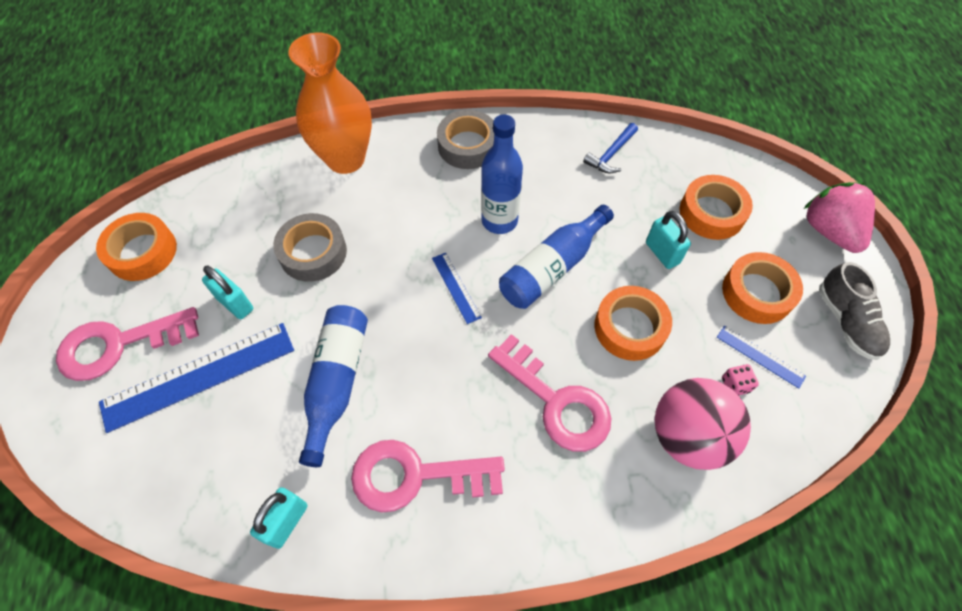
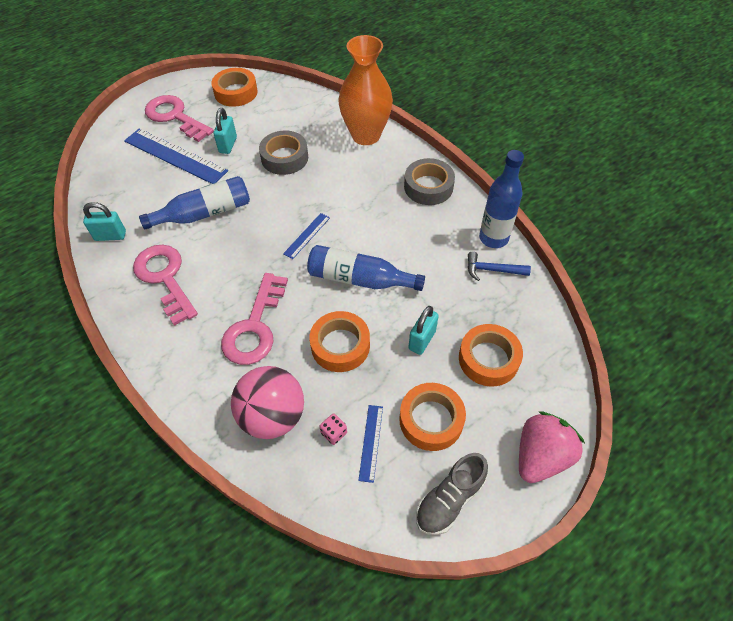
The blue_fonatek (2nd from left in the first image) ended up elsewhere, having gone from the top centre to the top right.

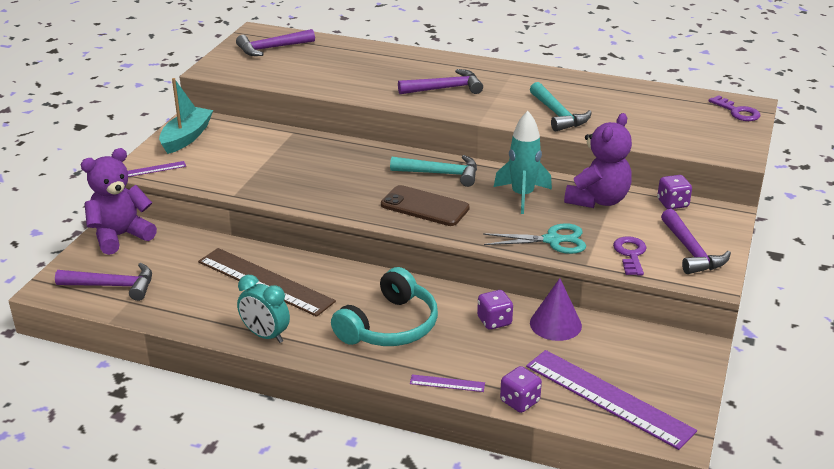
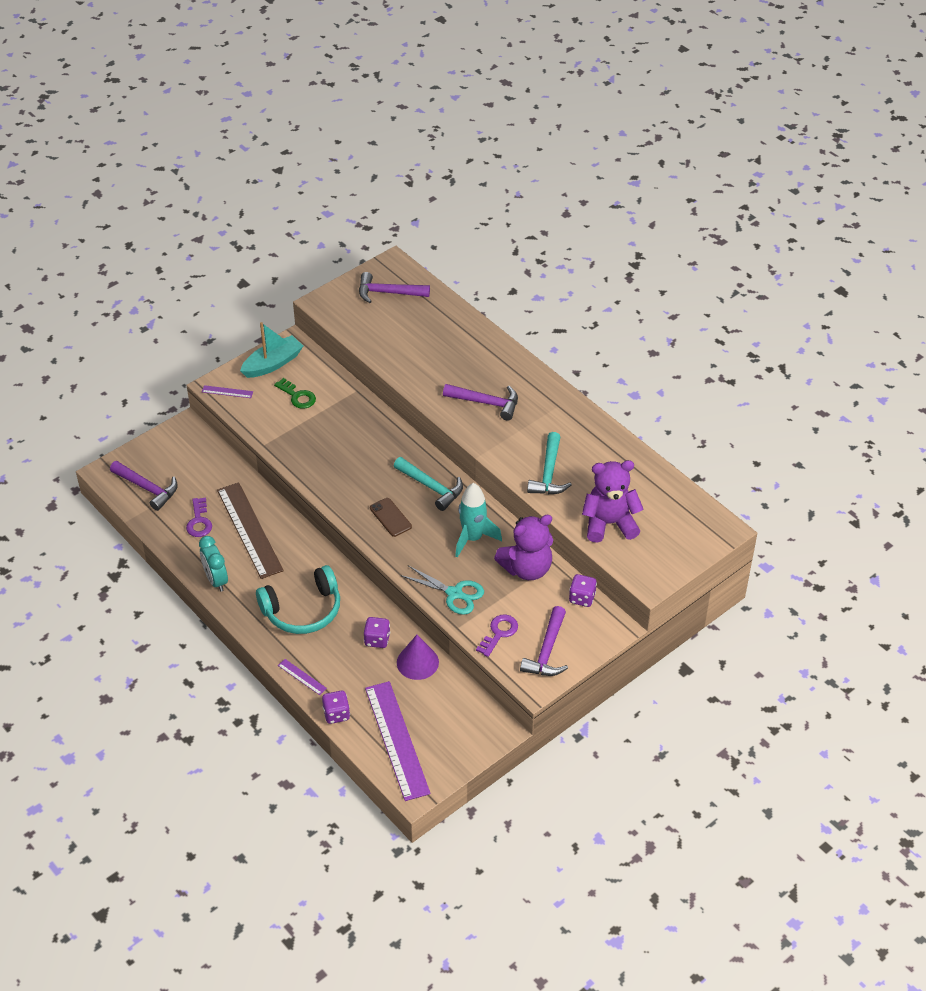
The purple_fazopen (1st from left in the first image) ended up elsewhere, having gone from the middle left to the centre.
The size of the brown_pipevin at the centre changed by a factor of 0.66.
The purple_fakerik (2nd from left in the first image) ended up elsewhere, having gone from the top right to the middle left.
The second view gained the green_fakerik at the middle left.

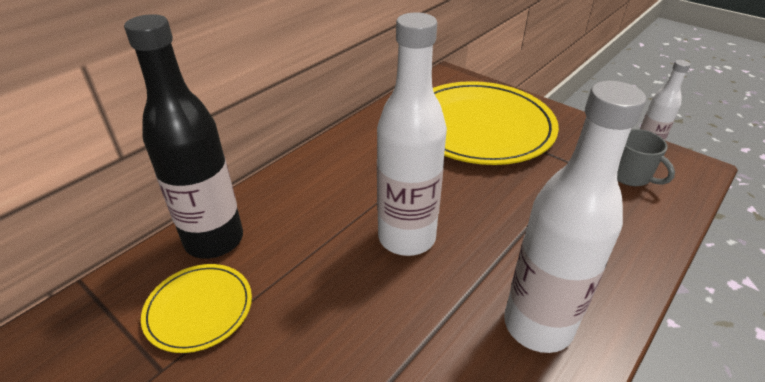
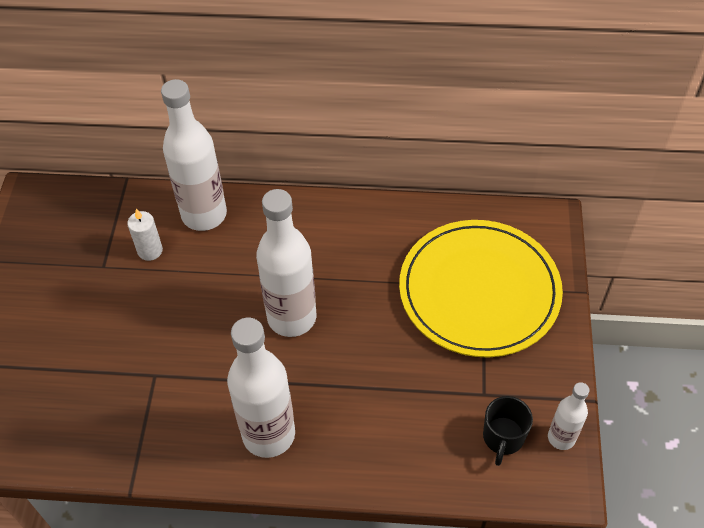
What was the black_fonatek at the middle left turned into the white_fonatek (1st from left) at the top left.
Where the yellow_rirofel (1st from left) stood at the bottom left, the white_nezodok came to stand at the middle left.
What was the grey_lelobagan at the middle right turned into the black_lelobagan at the bottom right.

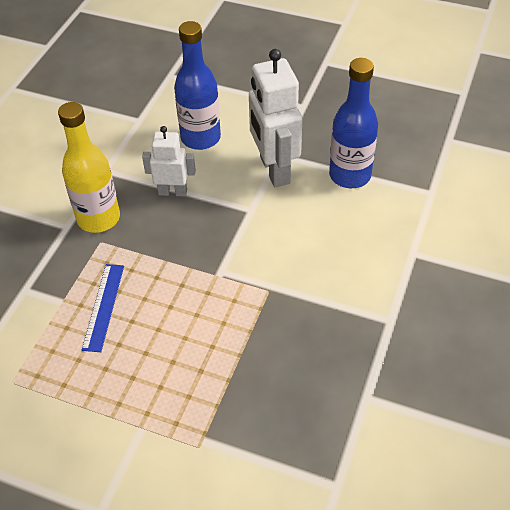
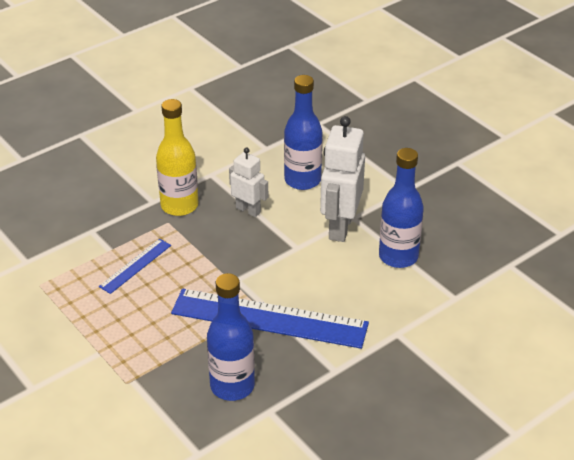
The second view gained the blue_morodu (2nd from left) at the bottom centre.
The second view gained the blue_fonatek (1st from left) at the bottom centre.

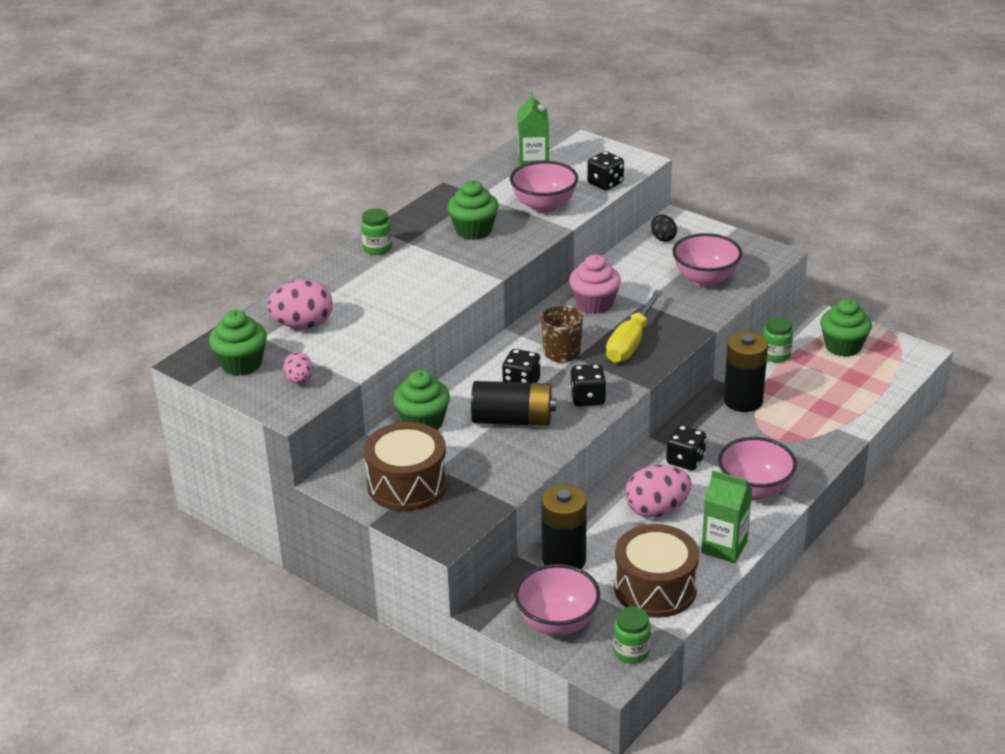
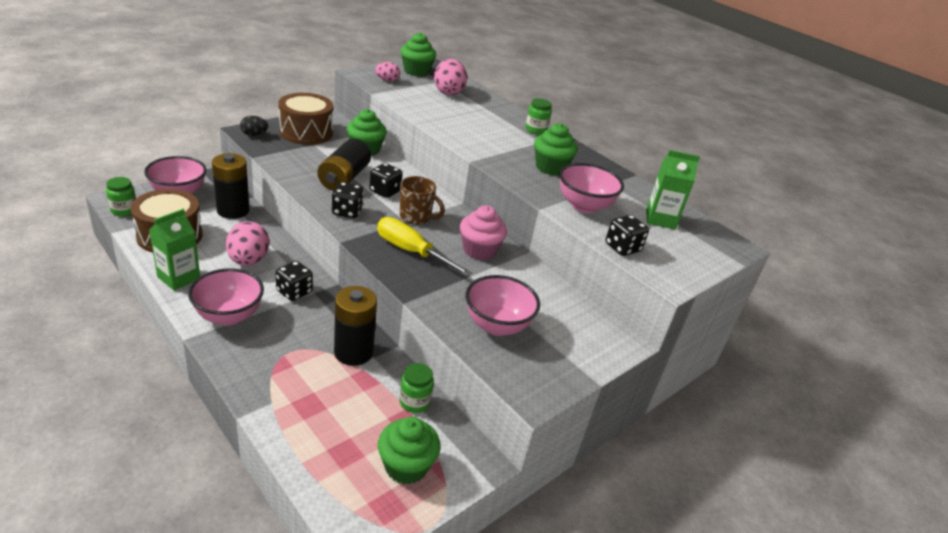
The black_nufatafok ended up elsewhere, having gone from the top centre to the top left.

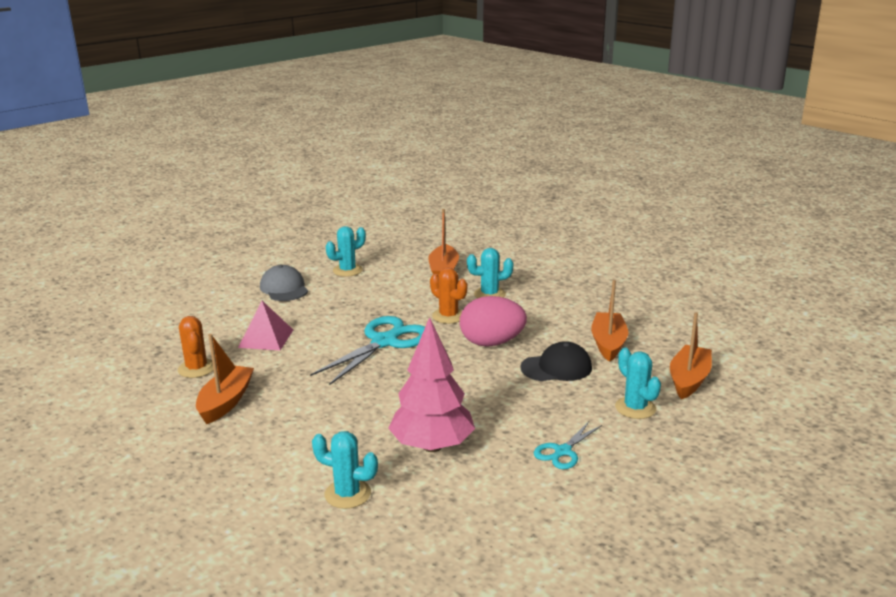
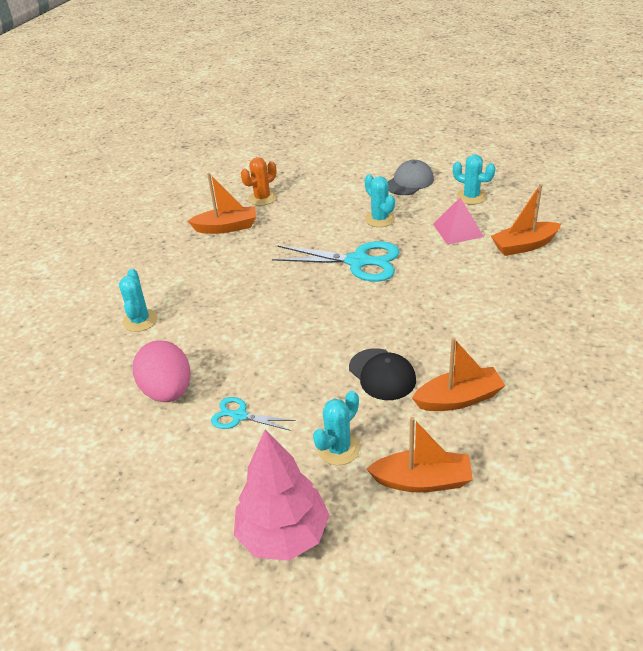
The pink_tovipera ended up elsewhere, having gone from the middle left to the middle right.
The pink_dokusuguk ended up elsewhere, having gone from the centre to the bottom centre.
The second view lost the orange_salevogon (2nd from left) at the centre.
The pink_nufatafok ended up elsewhere, having gone from the centre to the middle left.
The turquoise_salevogon (3rd from left) ended up elsewhere, having gone from the centre to the top centre.

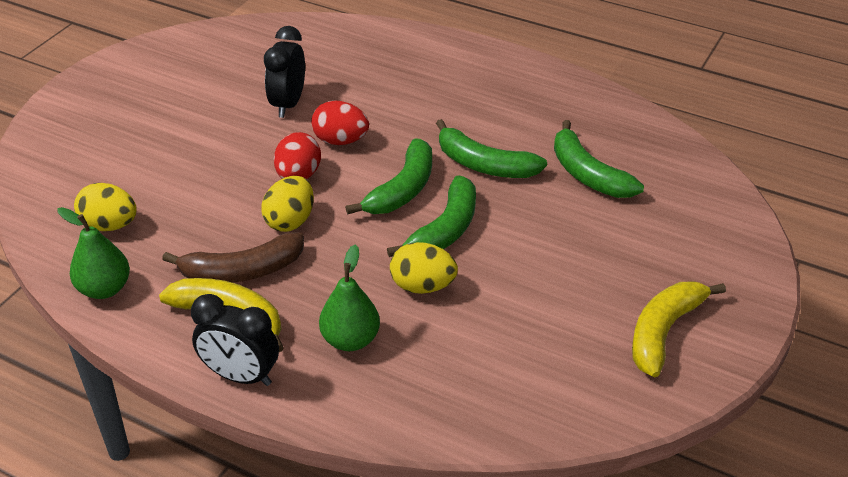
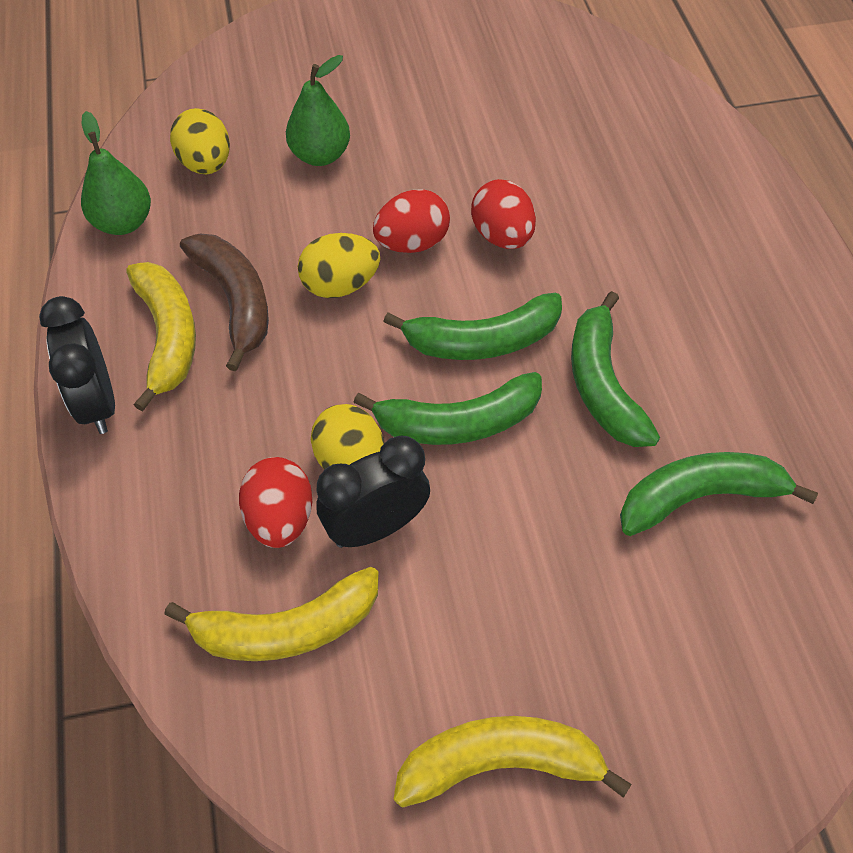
The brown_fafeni at the middle left ended up facing another way, 150 degrees counterclockwise from before.
The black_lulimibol (2nd from left) ended up elsewhere, having gone from the top centre to the centre.
The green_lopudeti (2nd from left) ended up elsewhere, having gone from the centre to the top centre.
The green_fafeni (4th from left) at the middle right ended up facing another way, 60 degrees clockwise from before.
The second view gained the yellow_fafeni (2nd from left) at the bottom left.
The second view gained the red_nufatafok (1st from left) at the middle left.

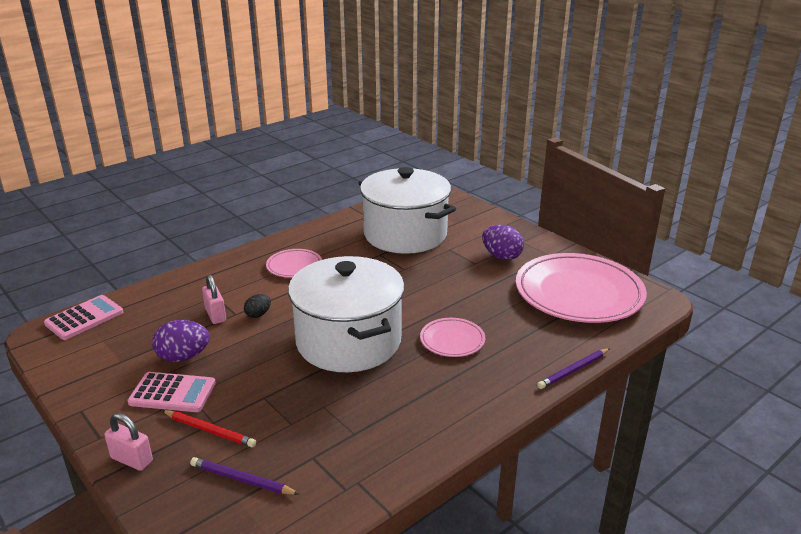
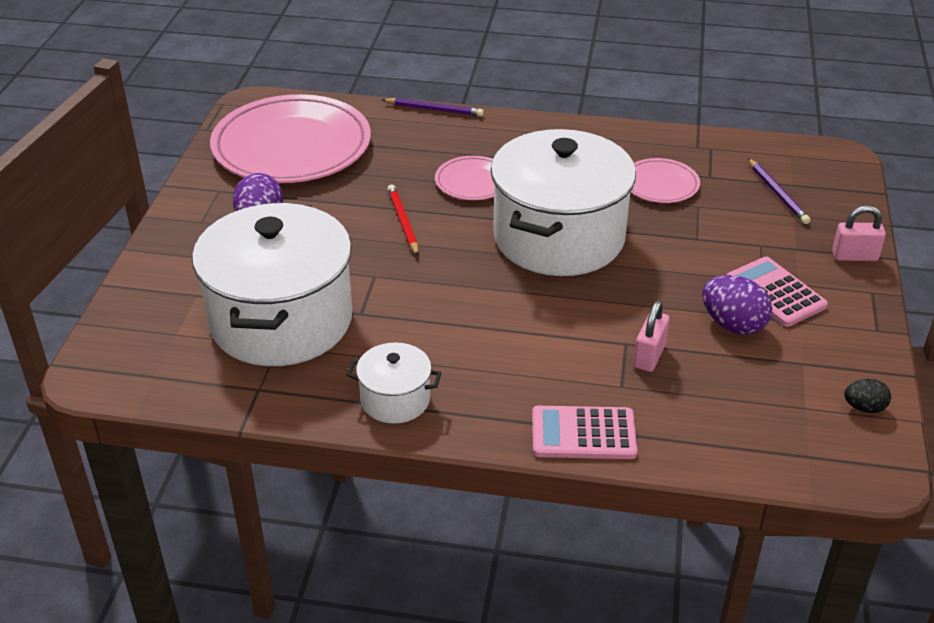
The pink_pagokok (1st from left) ended up elsewhere, having gone from the middle left to the bottom centre.
The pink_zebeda (1st from left in the first image) at the bottom left ended up facing another way, 75 degrees counterclockwise from before.
The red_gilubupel ended up elsewhere, having gone from the bottom left to the centre.
The black_nufatafok ended up elsewhere, having gone from the middle left to the middle right.
The pink_rirofel (1st from left in the first image) ended up elsewhere, having gone from the centre to the top right.
The second view gained the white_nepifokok (2nd from left) at the centre.

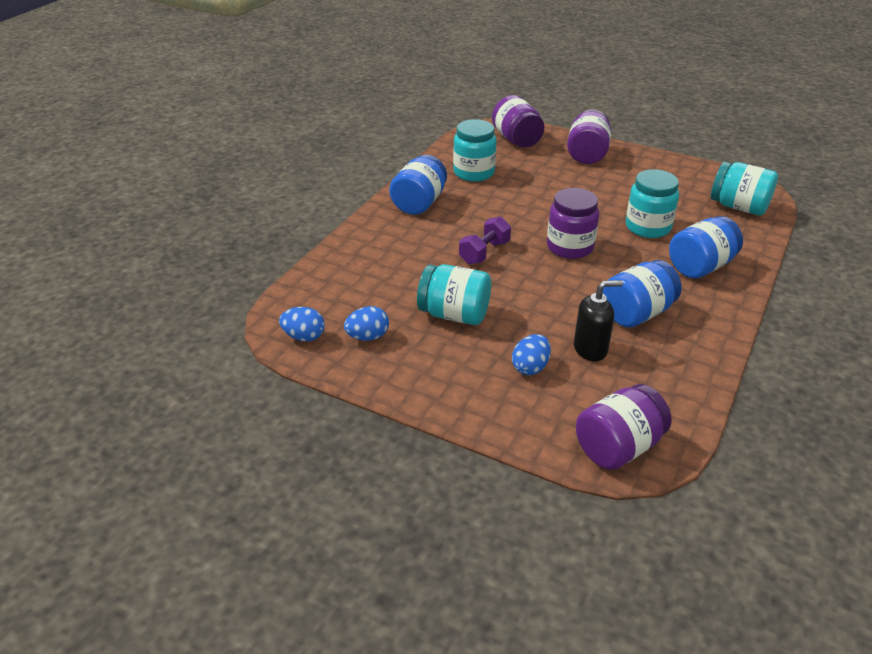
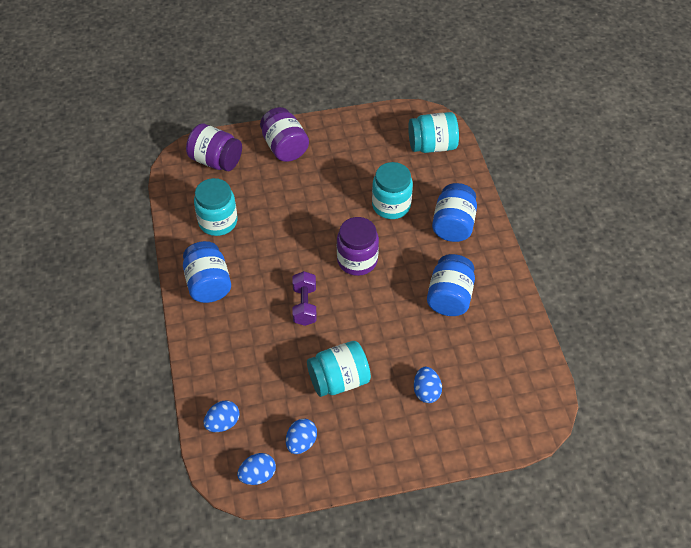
The second view lost the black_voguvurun at the middle right.
The second view lost the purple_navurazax (4th from left) at the middle right.
The second view gained the blue_nufatafok (1st from left) at the bottom left.

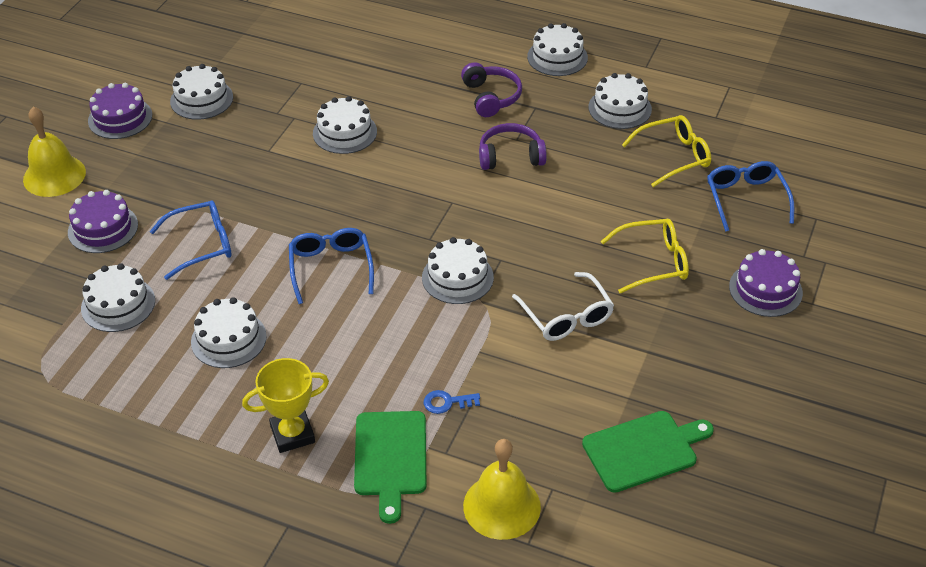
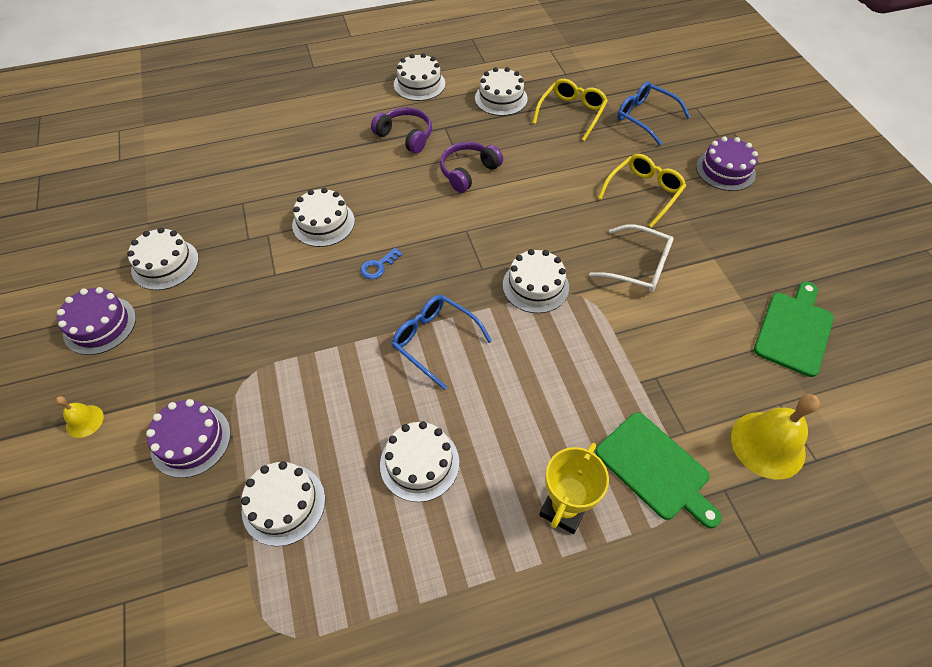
The size of the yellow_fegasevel (1st from left) at the top left changed by a factor of 0.51.
The second view lost the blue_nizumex (1st from left) at the middle left.
The blue_fakerik ended up elsewhere, having gone from the bottom centre to the centre.

